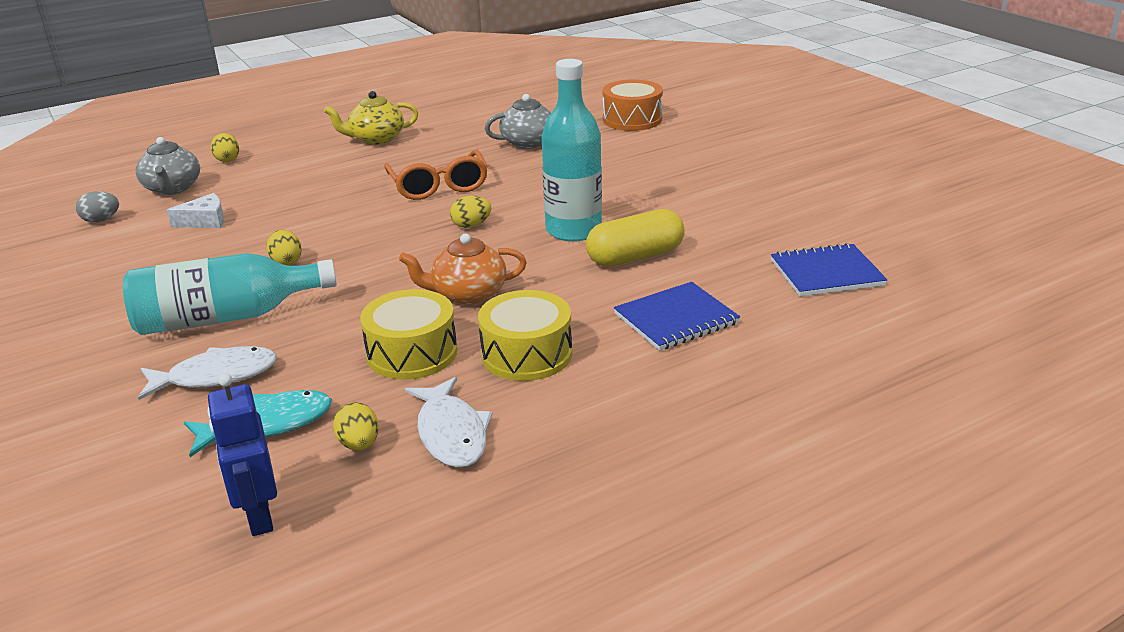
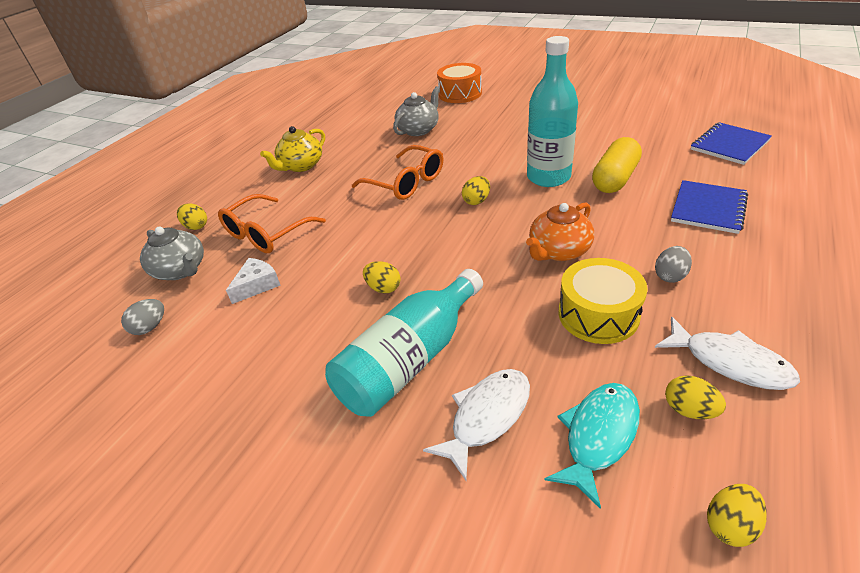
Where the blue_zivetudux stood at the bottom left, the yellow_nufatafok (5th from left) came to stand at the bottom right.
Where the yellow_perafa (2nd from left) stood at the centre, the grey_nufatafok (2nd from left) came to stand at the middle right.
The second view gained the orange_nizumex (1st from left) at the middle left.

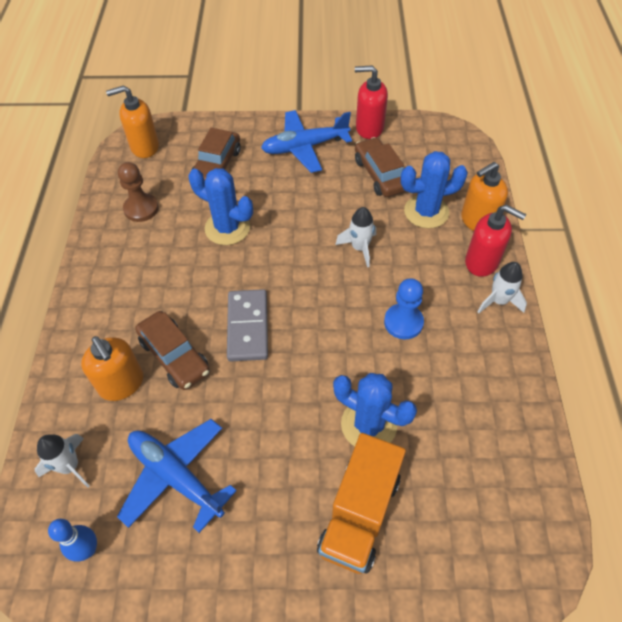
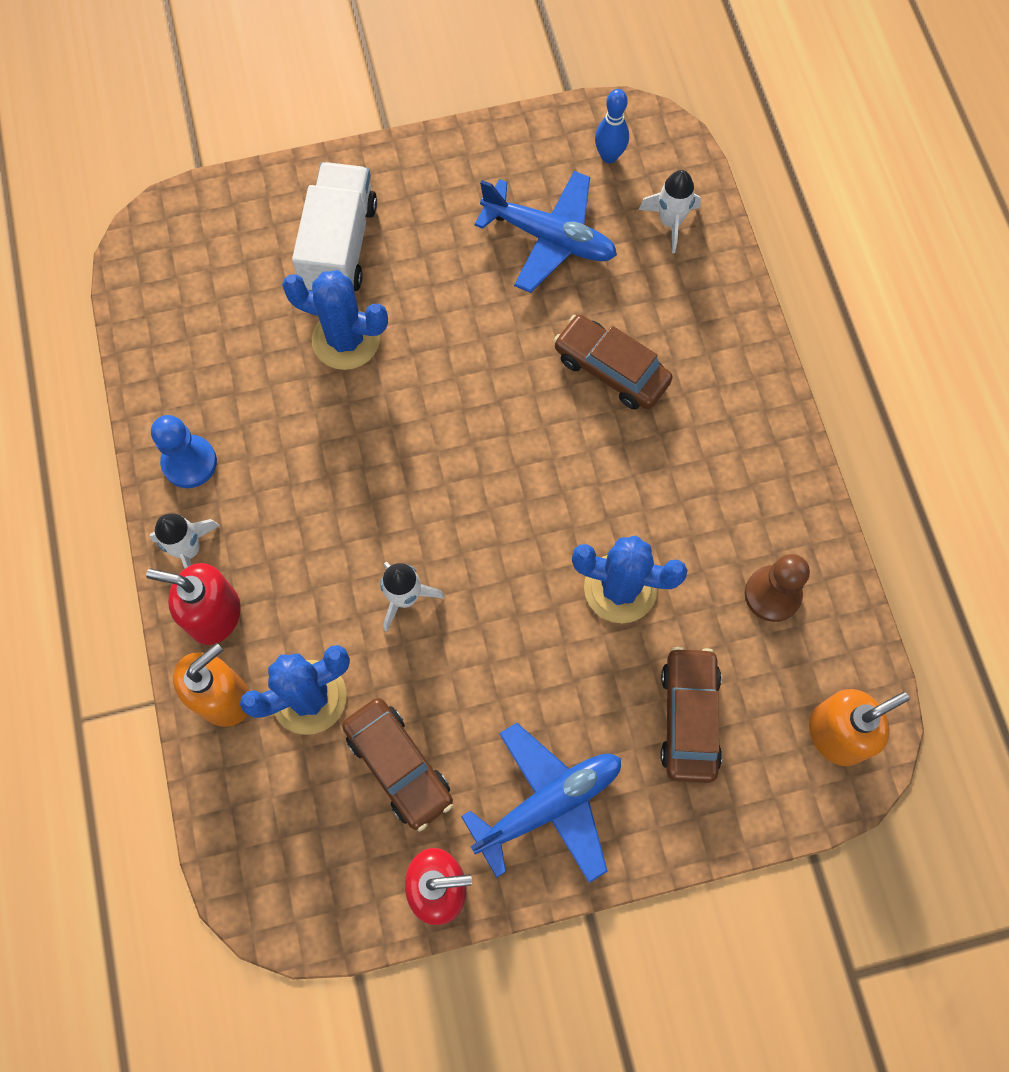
The second view lost the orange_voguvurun (1st from left) at the middle left.
The second view lost the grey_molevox at the centre.
What was the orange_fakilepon at the bottom centre turned into the white_fakilepon at the top left.
The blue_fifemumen ended up elsewhere, having gone from the centre to the middle left.

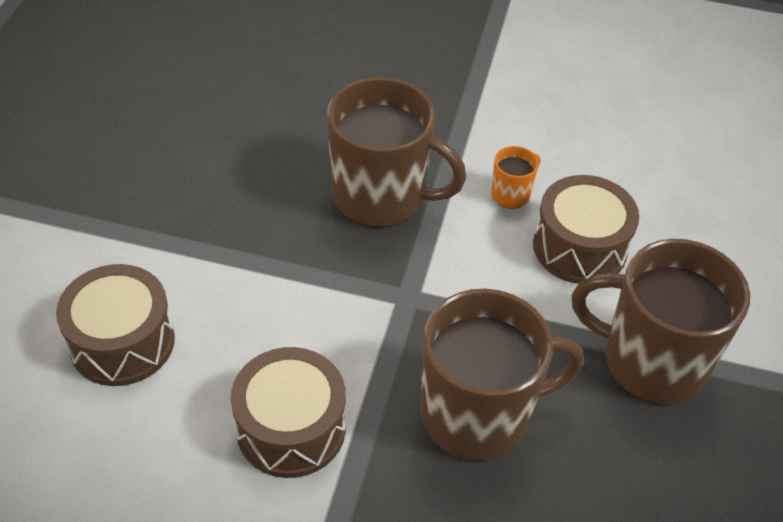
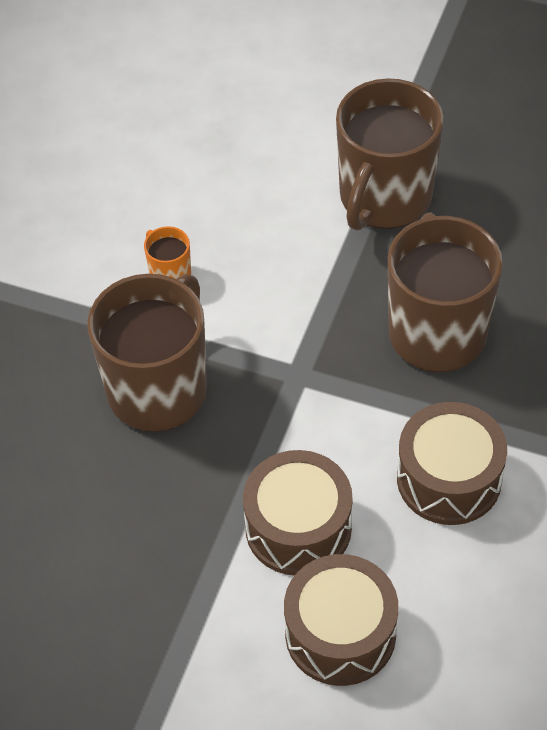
The brown_perafa (3rd from left in the first image) ended up elsewhere, having gone from the middle right to the bottom centre.

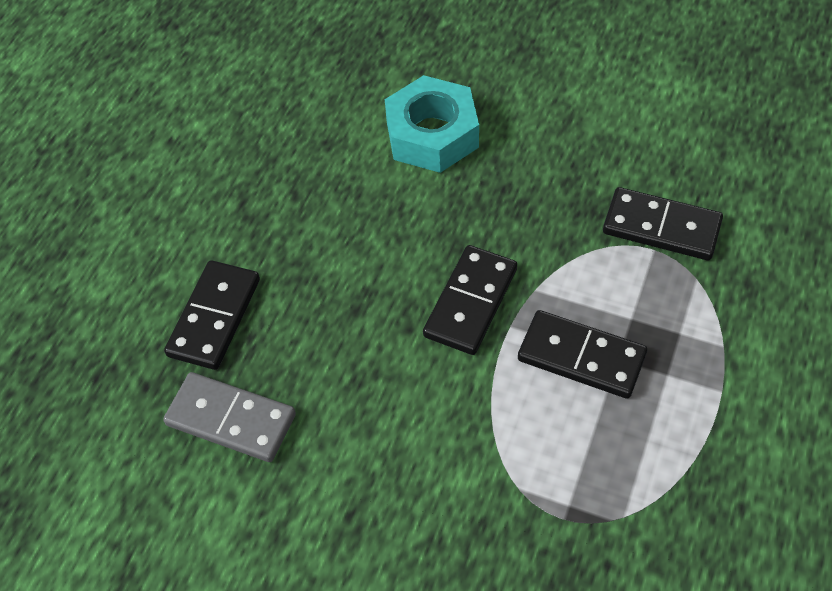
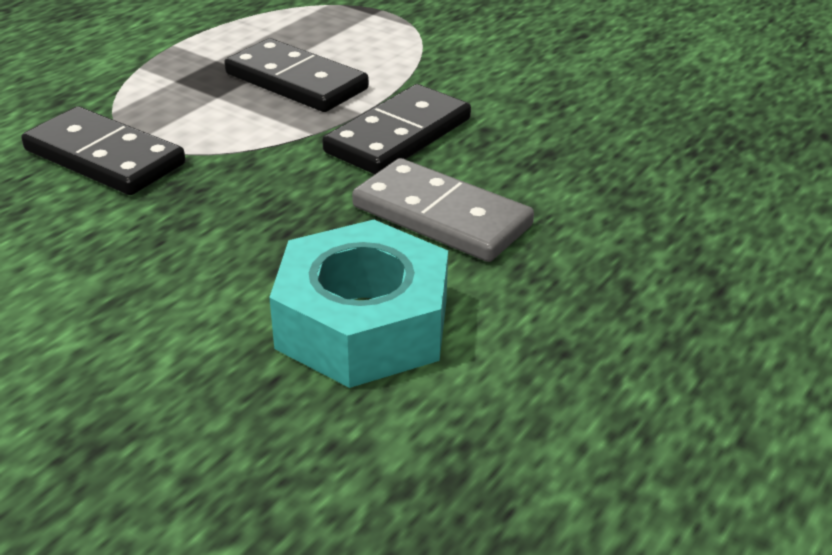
The grey_molevox ended up elsewhere, having gone from the bottom left to the centre.
The second view lost the black_molevox (1st from left) at the middle left.

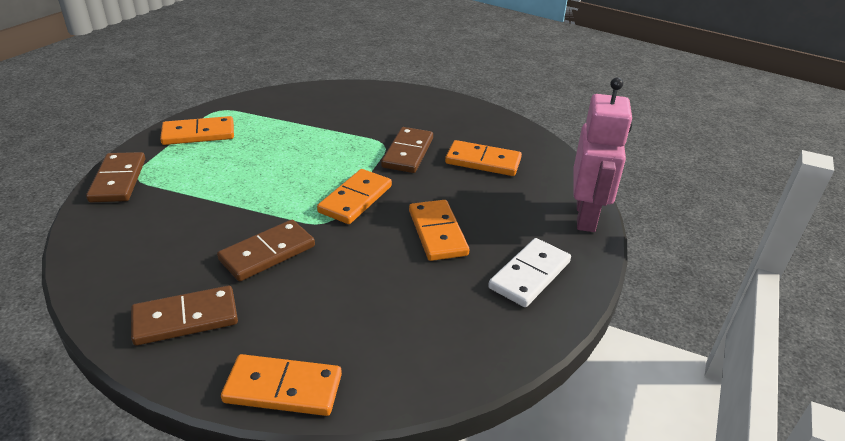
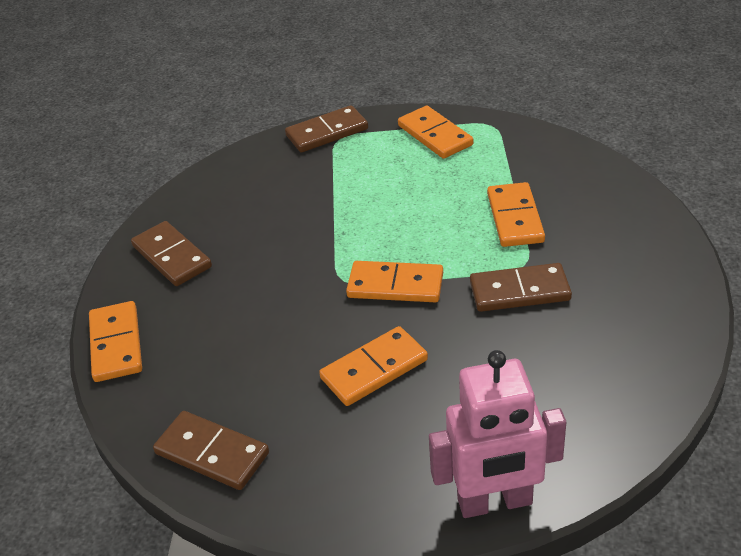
The brown_molevox (3rd from left in the first image) ended up elsewhere, having gone from the middle left to the bottom left.
The orange_molevox (5th from left) ended up elsewhere, having gone from the centre to the middle right.
The second view lost the white_molevox at the centre.

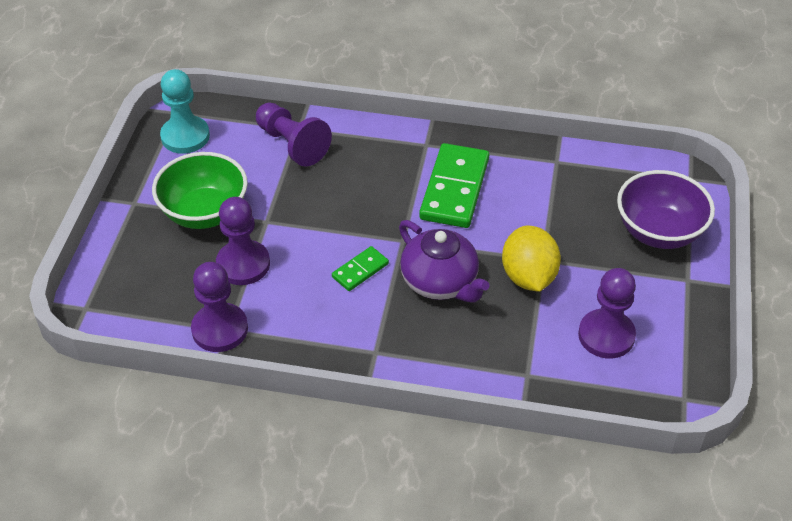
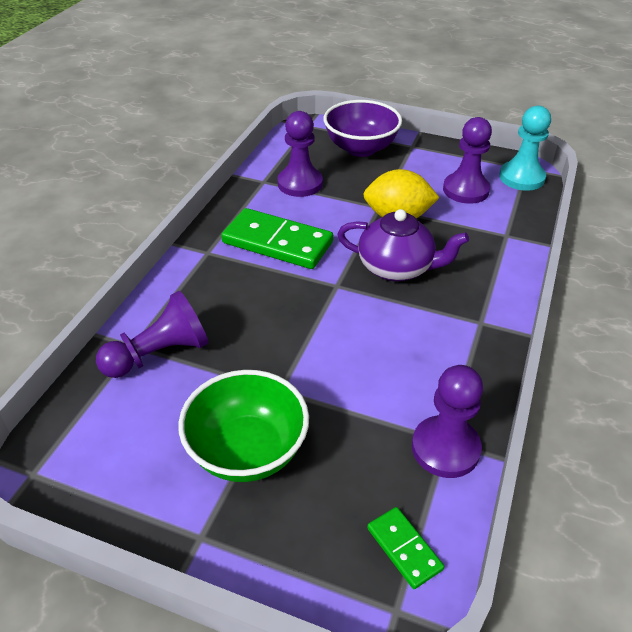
The turquoise_fifemumen ended up elsewhere, having gone from the top left to the top right.
The purple_fifemumen (2nd from left) ended up elsewhere, having gone from the middle left to the top centre.
The green_molevox (1st from left in the first image) ended up elsewhere, having gone from the centre to the bottom centre.
The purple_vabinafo at the centre ended up facing another way, 45 degrees clockwise from before.

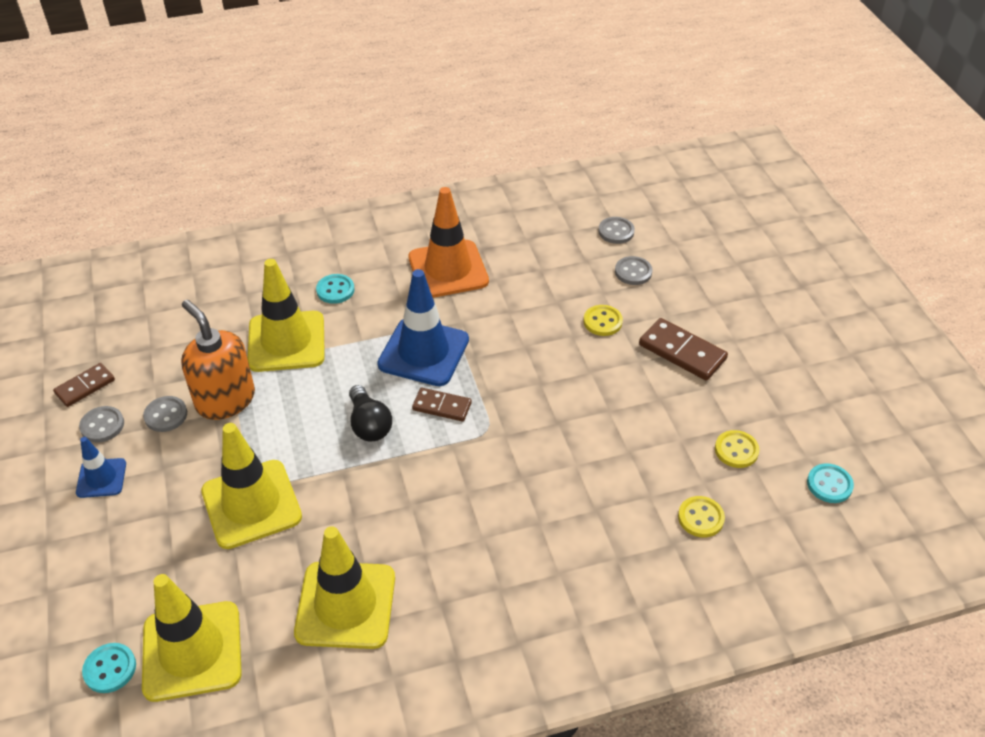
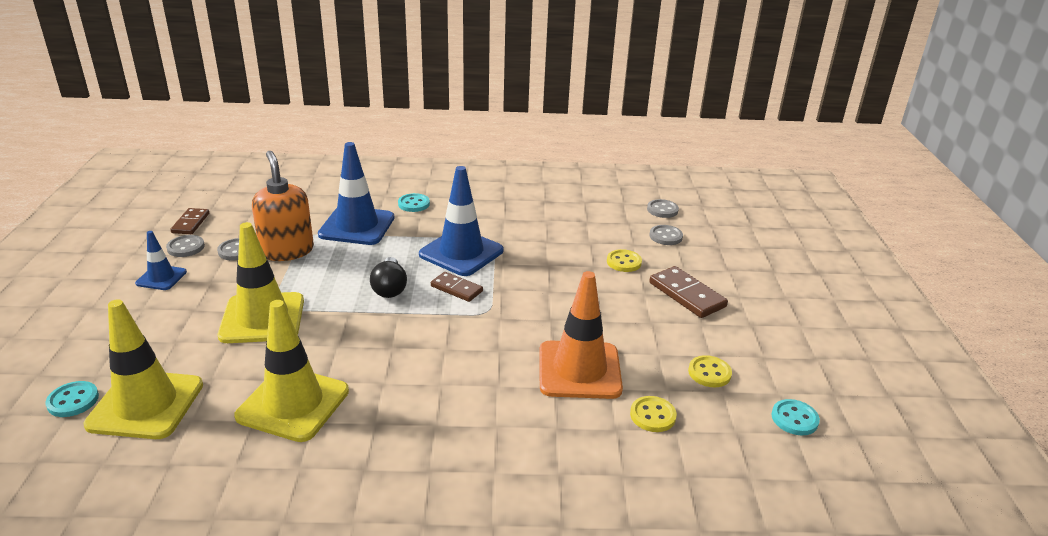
The brown_molevox (1st from left) at the middle left ended up facing another way, 60 degrees counterclockwise from before.
What was the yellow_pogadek (3rd from left) at the middle left turned into the blue_pogadek (2nd from left) at the centre.
The orange_pogadek ended up elsewhere, having gone from the top centre to the centre.

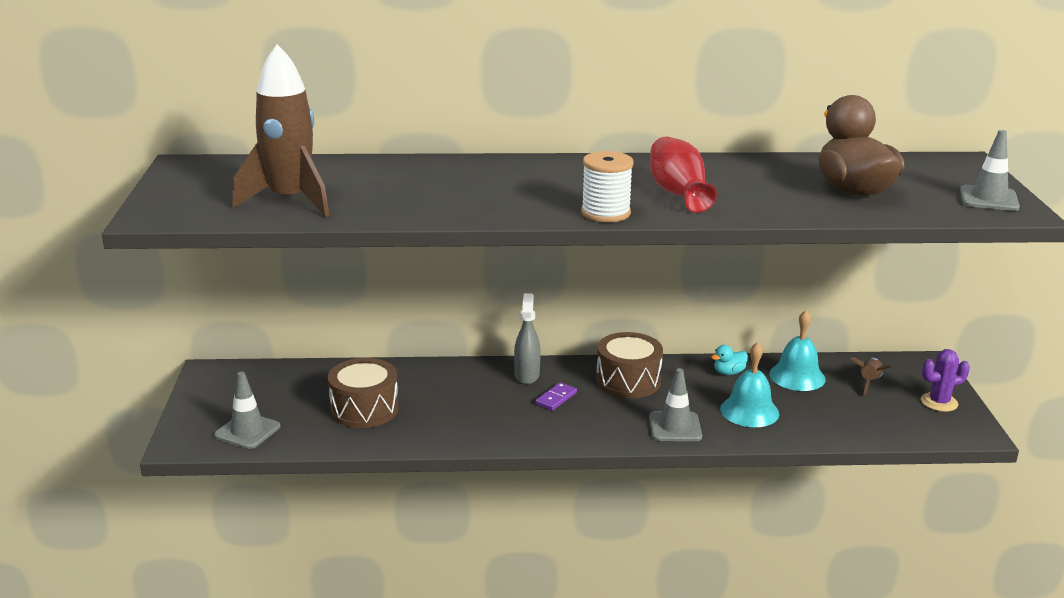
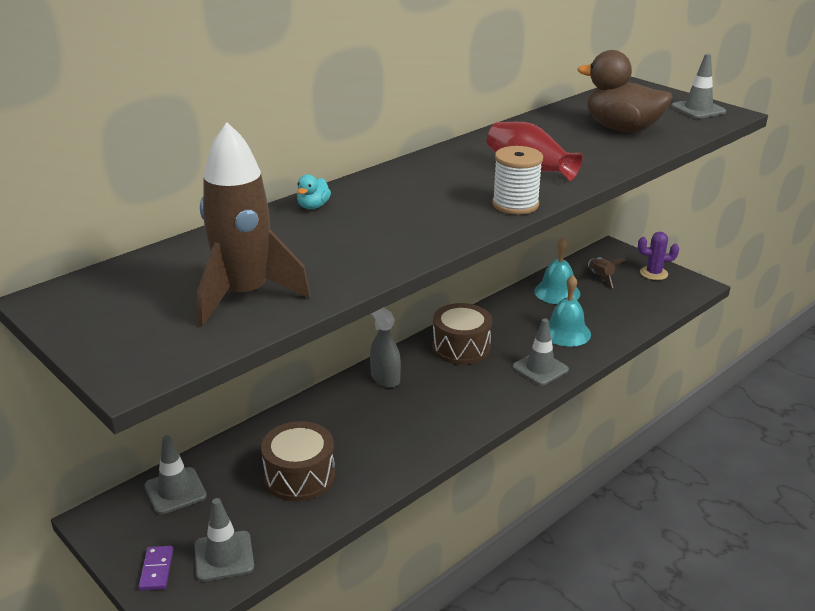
The purple_molevox ended up elsewhere, having gone from the centre to the bottom left.
The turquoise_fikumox ended up elsewhere, having gone from the middle right to the top centre.
The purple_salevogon at the middle right ended up facing another way, 60 degrees clockwise from before.
The second view gained the grey_pogadek (1st from left) at the bottom left.

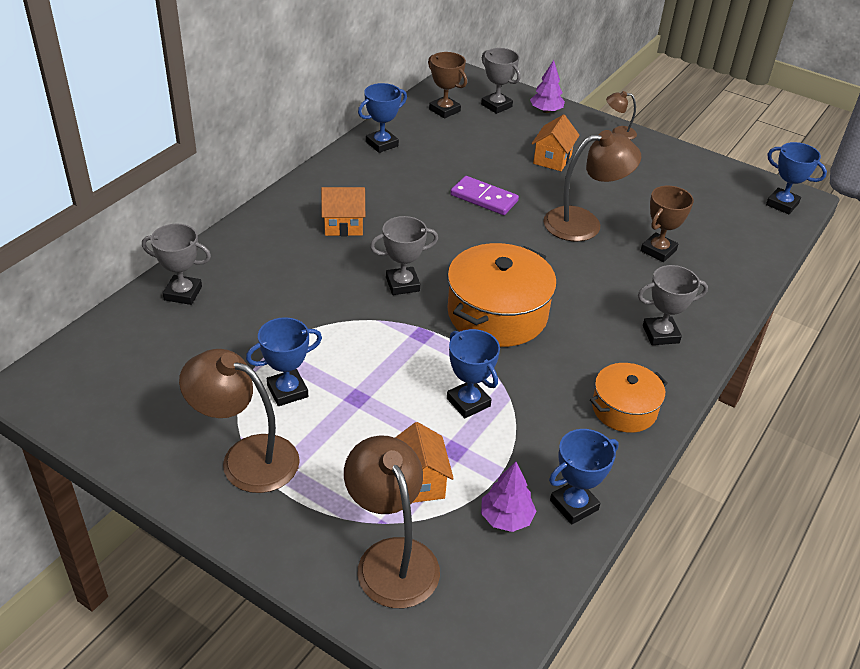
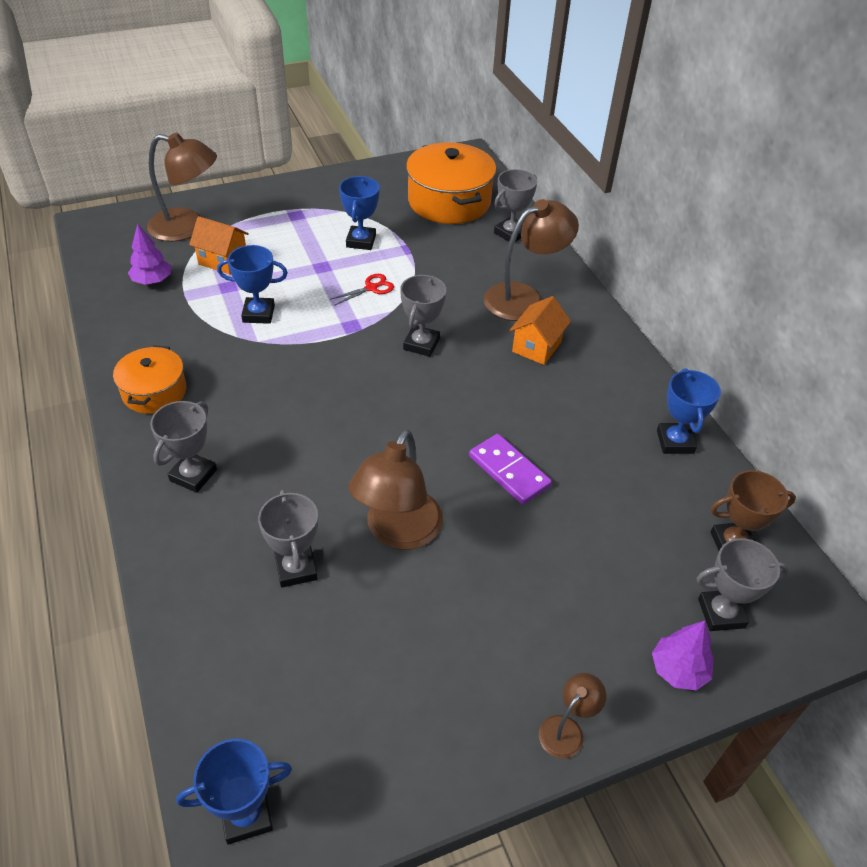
The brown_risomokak (1st from left in the first image) ended up elsewhere, having gone from the middle left to the top centre.
The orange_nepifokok (1st from left in the first image) ended up elsewhere, having gone from the centre to the top centre.
The purple_molevox at the top centre ended up facing another way, 75 degrees clockwise from before.
The second view lost the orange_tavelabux (3rd from left) at the top centre.
The second view lost the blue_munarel (4th from left) at the bottom right.
What was the brown_munarel (2nd from left) at the middle right turned into the grey_munarel (2nd from left) at the middle left.
The second view gained the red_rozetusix at the centre.

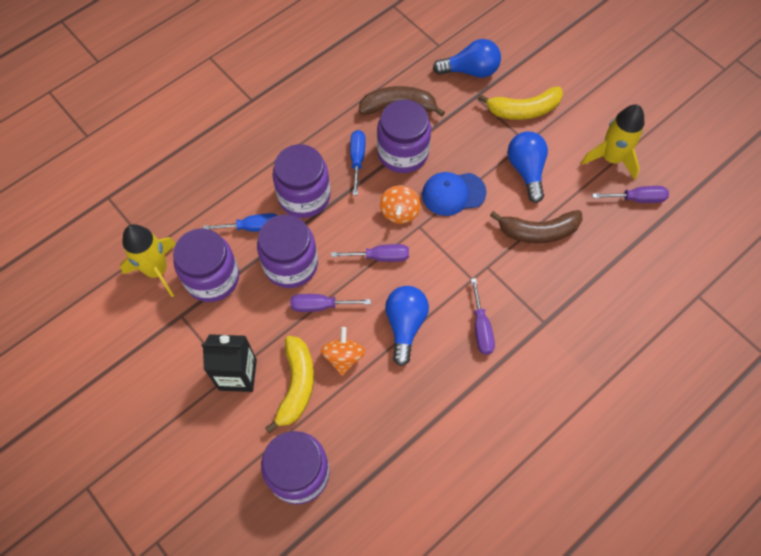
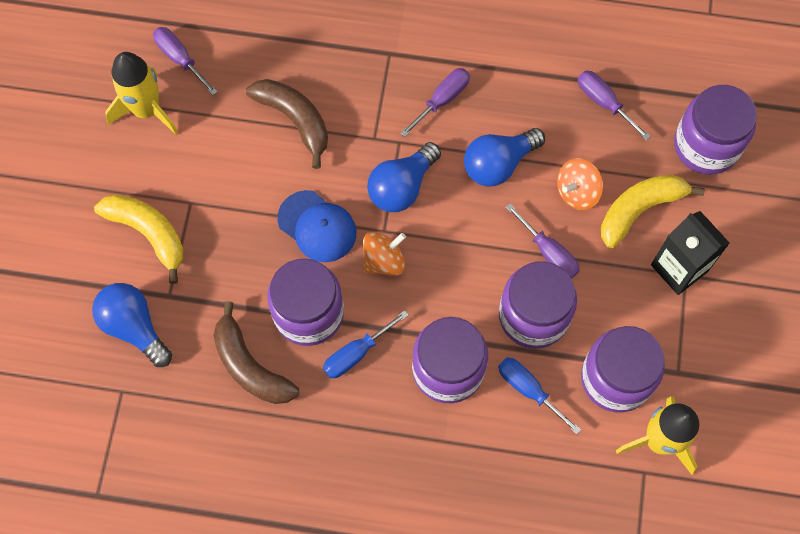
The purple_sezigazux (2nd from left in the first image) ended up elsewhere, having gone from the centre to the top right.
The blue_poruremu (3rd from left in the first image) ended up elsewhere, having gone from the top right to the top centre.

